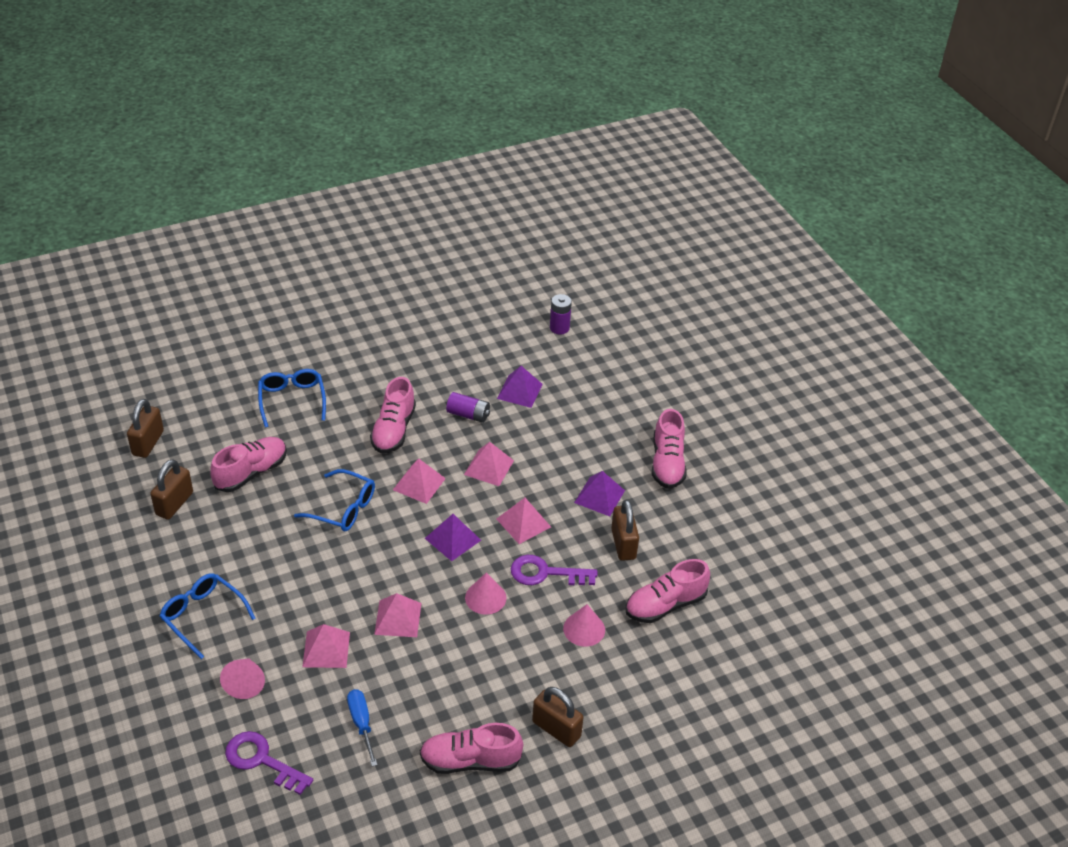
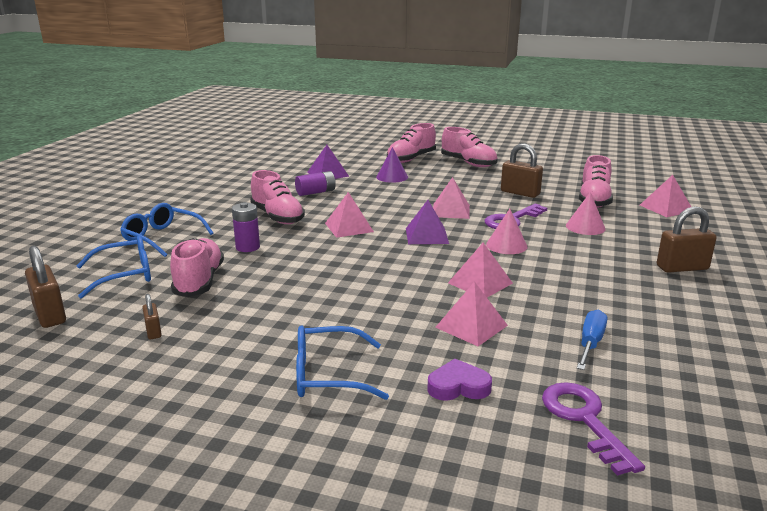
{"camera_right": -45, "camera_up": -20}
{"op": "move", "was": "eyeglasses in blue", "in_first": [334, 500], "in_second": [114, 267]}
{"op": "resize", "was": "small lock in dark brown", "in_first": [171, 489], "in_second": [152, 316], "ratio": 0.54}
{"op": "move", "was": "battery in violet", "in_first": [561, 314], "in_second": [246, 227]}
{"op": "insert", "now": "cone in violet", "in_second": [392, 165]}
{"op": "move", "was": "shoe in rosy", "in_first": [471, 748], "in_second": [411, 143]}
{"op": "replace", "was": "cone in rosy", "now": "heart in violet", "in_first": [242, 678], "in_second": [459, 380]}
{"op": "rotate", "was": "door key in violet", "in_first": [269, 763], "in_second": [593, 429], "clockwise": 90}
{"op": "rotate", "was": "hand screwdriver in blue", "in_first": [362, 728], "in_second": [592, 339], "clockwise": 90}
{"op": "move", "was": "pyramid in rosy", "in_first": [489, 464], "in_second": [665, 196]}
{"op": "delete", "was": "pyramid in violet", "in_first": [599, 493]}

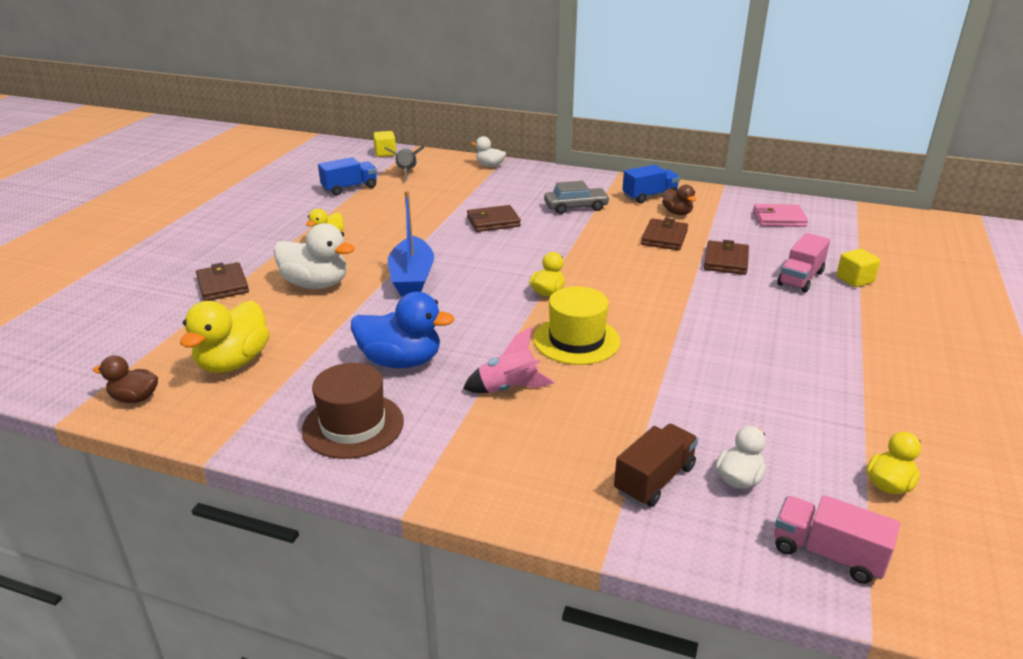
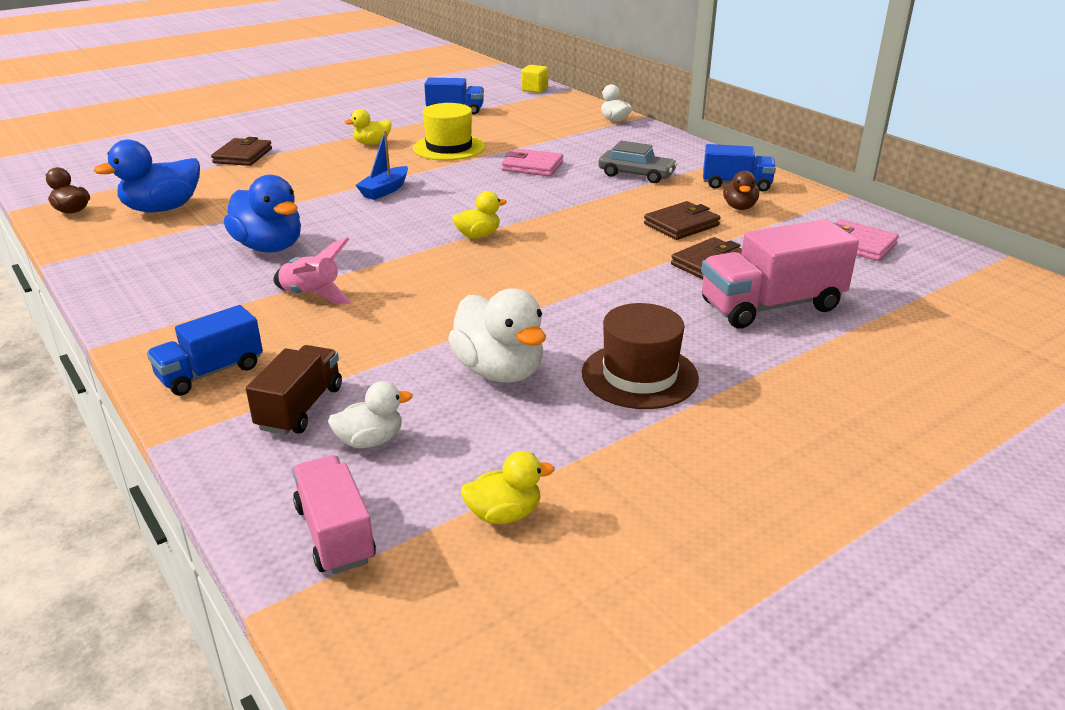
{"camera_right": 35, "camera_up": 0}
{"op": "recolor", "was": "rubber duck in bright yellow", "now": "rubber duck in blue", "in_first": [225, 336], "in_second": [147, 176]}
{"op": "insert", "now": "toy truck in blue", "in_second": [205, 350]}
{"op": "rotate", "was": "toy truck in dark brown", "in_first": [656, 465], "in_second": [294, 390], "clockwise": -60}
{"op": "resize", "was": "sailboat in blue", "in_first": [411, 243], "in_second": [382, 165], "ratio": 0.64}
{"op": "move", "was": "top hat in bright yellow", "in_first": [577, 325], "in_second": [449, 131]}
{"op": "move", "was": "rubber duck in white", "in_first": [314, 256], "in_second": [497, 335]}
{"op": "recolor", "was": "card wallet in dark brown", "now": "card wallet in rosy", "in_first": [494, 218], "in_second": [532, 163]}
{"op": "move", "was": "top hat in dark brown", "in_first": [353, 411], "in_second": [640, 356]}
{"op": "resize", "was": "toy truck in rosy", "in_first": [803, 263], "in_second": [780, 274], "ratio": 1.57}
{"op": "delete", "was": "spaceship in gray", "in_first": [404, 163]}
{"op": "delete", "was": "cube in bright yellow", "in_first": [858, 268]}

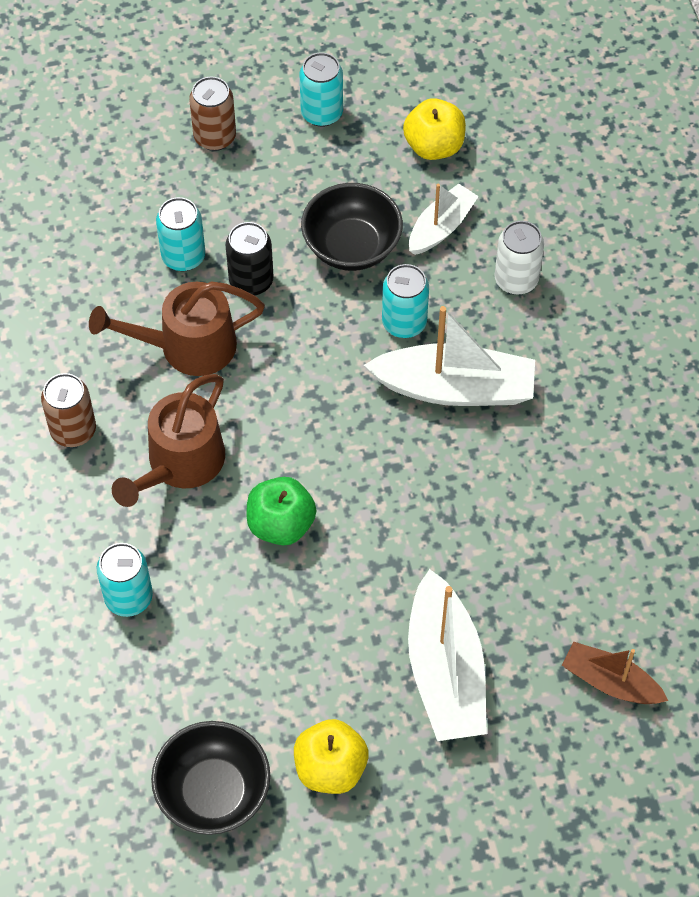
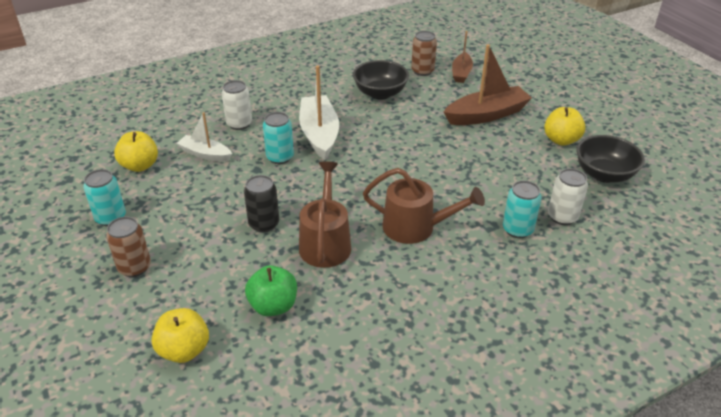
{"camera_right": -105, "camera_up": -20}
{"op": "insert", "now": "apple fruit in bright yellow", "in_second": [180, 335]}
{"op": "move", "was": "apple fruit in leaf-green", "in_first": [281, 511], "in_second": [271, 290]}
{"op": "rotate", "was": "sprinkling can in dark brown", "in_first": [177, 328], "in_second": [325, 214], "clockwise": -150}
{"op": "move", "was": "bowl in black", "in_first": [352, 227], "in_second": [381, 79]}
{"op": "move", "was": "soda can in dark brown", "in_first": [68, 410], "in_second": [424, 53]}
{"op": "recolor", "was": "sailboat in white", "now": "sailboat in dark brown", "in_first": [447, 655], "in_second": [488, 84]}
{"op": "insert", "now": "soda can in white", "in_second": [568, 196]}
{"op": "delete", "was": "soda can in turquoise", "in_first": [180, 234]}

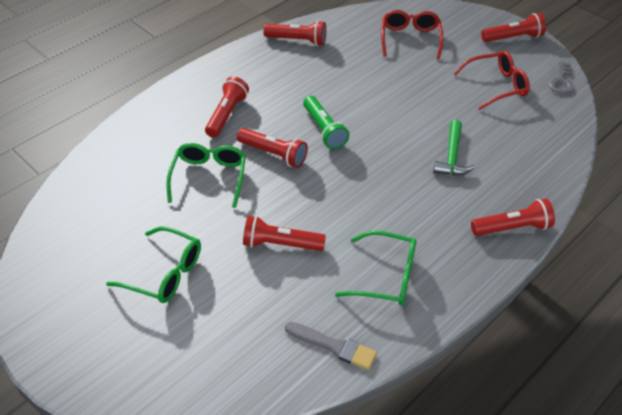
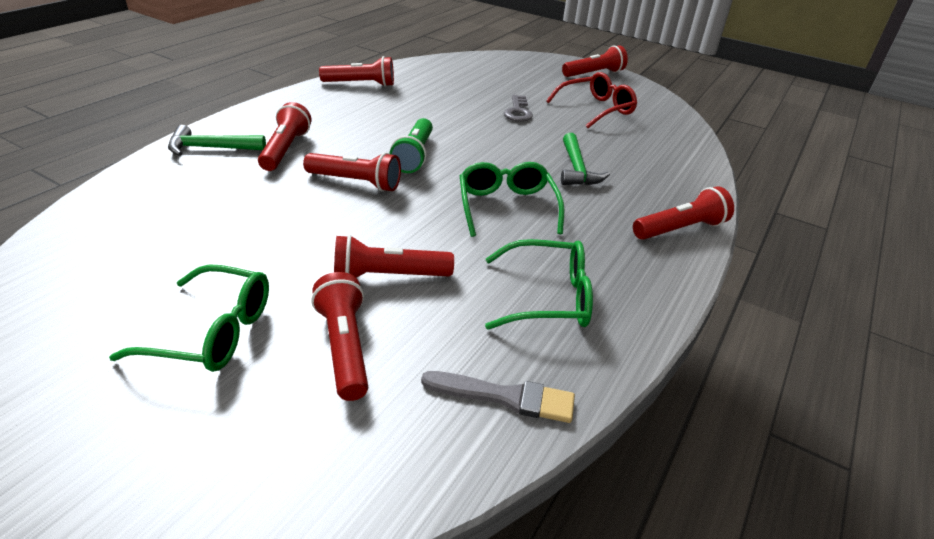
{"camera_right": -15, "camera_up": -10}
{"op": "insert", "now": "claw hammer in leaf-green", "in_second": [217, 140]}
{"op": "insert", "now": "flashlight in crimson", "in_second": [339, 336]}
{"op": "rotate", "was": "flashlight in leaf-green", "in_first": [326, 123], "in_second": [411, 145], "clockwise": 45}
{"op": "move", "was": "eyeglasses in leaf-green", "in_first": [206, 175], "in_second": [512, 199]}
{"op": "move", "was": "door key in gray", "in_first": [561, 77], "in_second": [518, 108]}
{"op": "delete", "was": "eyeglasses in crimson", "in_first": [412, 34]}

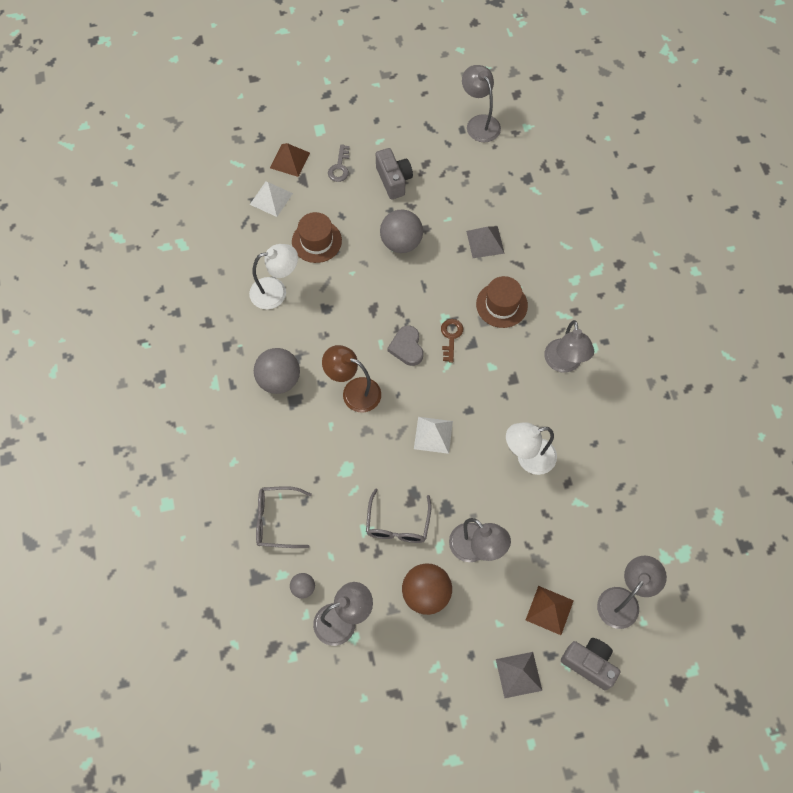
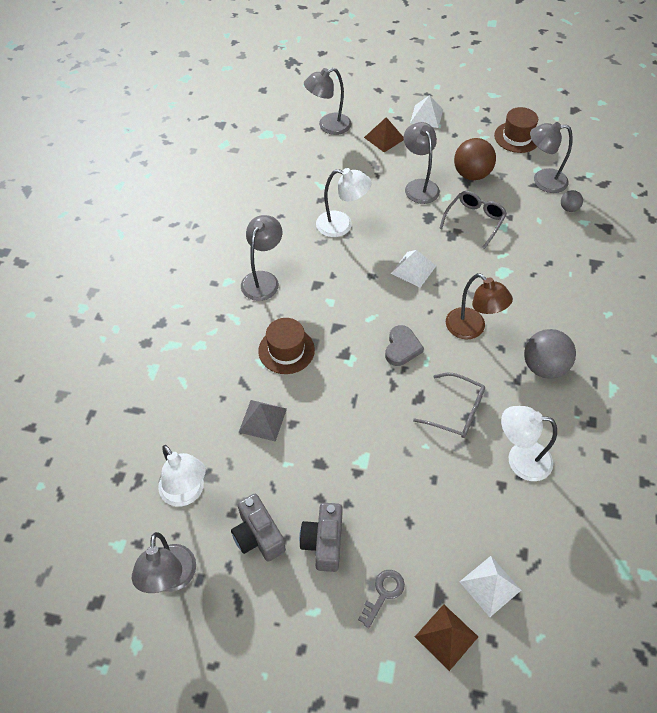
{"camera_right": -155, "camera_up": -10}
{"op": "insert", "now": "desk lamp in white", "in_second": [182, 475]}
{"op": "move", "was": "photo camera in gray", "in_first": [590, 664], "in_second": [258, 528]}
{"op": "recolor", "was": "pyramid in gray", "now": "pyramid in white", "in_first": [519, 675], "in_second": [426, 111]}
{"op": "move", "was": "eyeglasses in gray", "in_first": [284, 517], "in_second": [449, 405]}
{"op": "move", "was": "top hat in dark brown", "in_first": [317, 237], "in_second": [516, 130]}
{"op": "delete", "was": "sphere in gray", "in_first": [401, 231]}
{"op": "delete", "was": "door key in dark brown", "in_first": [452, 341]}

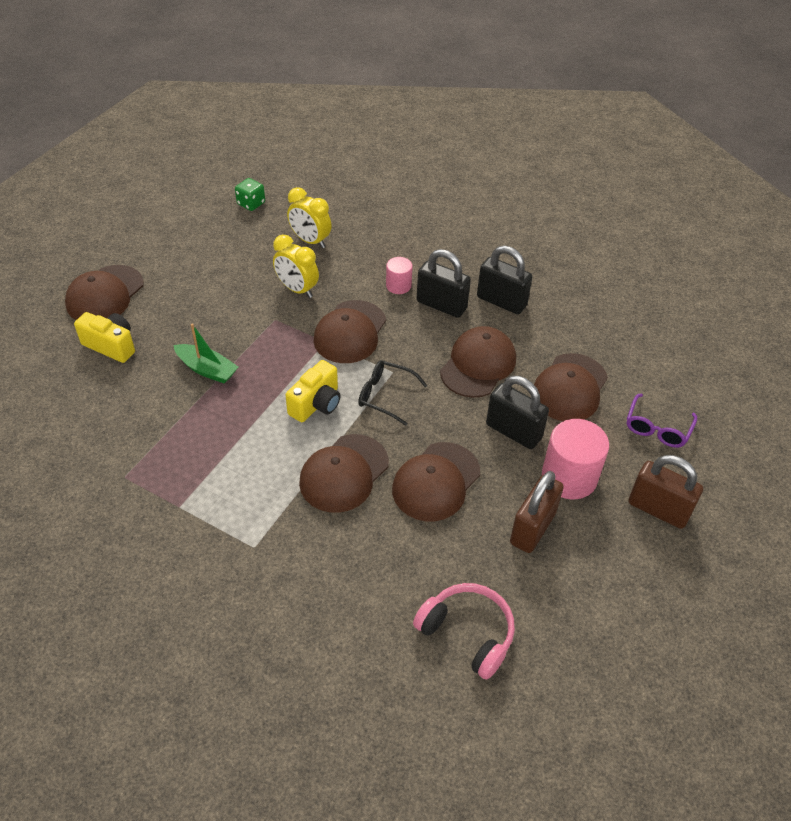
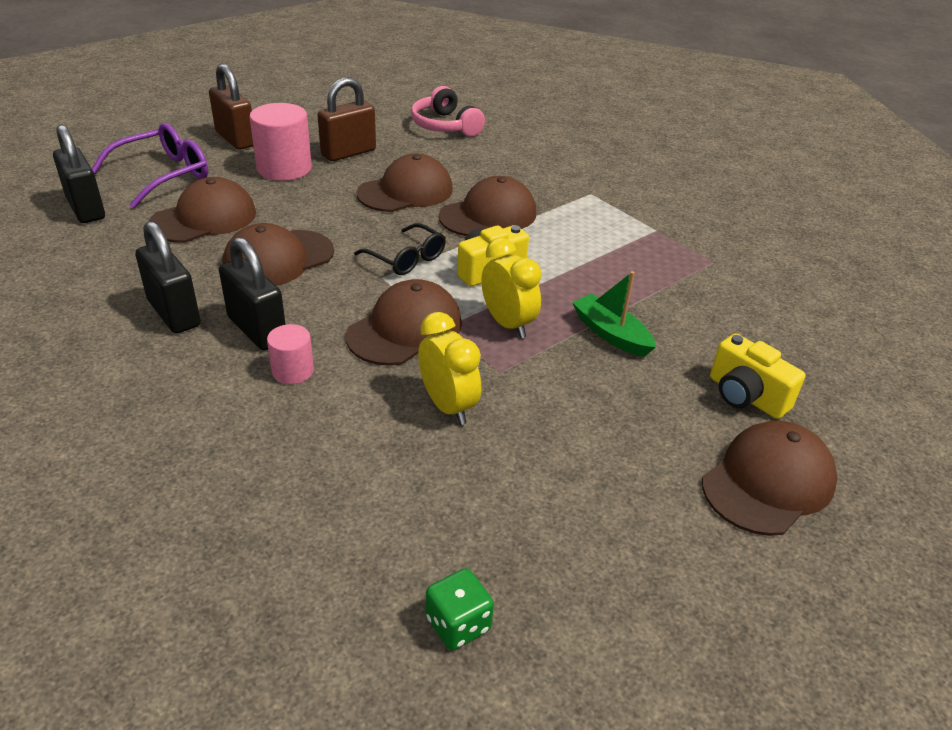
{"camera_right": -160, "camera_up": -10}
{"op": "move", "was": "small lock in black", "in_first": [517, 412], "in_second": [79, 173]}
{"op": "resize", "was": "eyeglasses in violet", "in_first": [662, 421], "in_second": [150, 165], "ratio": 1.5}
{"op": "move", "was": "bedside clock in bright yellow", "in_first": [309, 217], "in_second": [511, 288]}

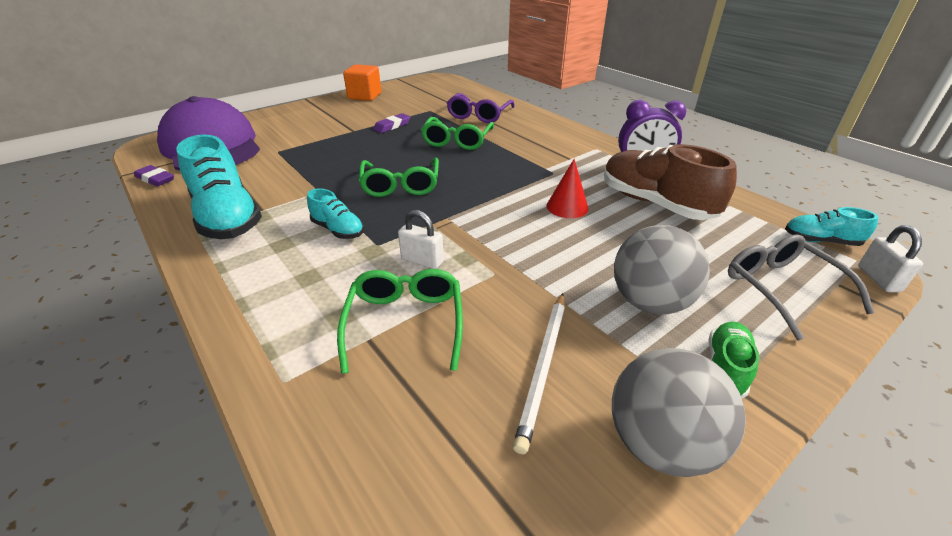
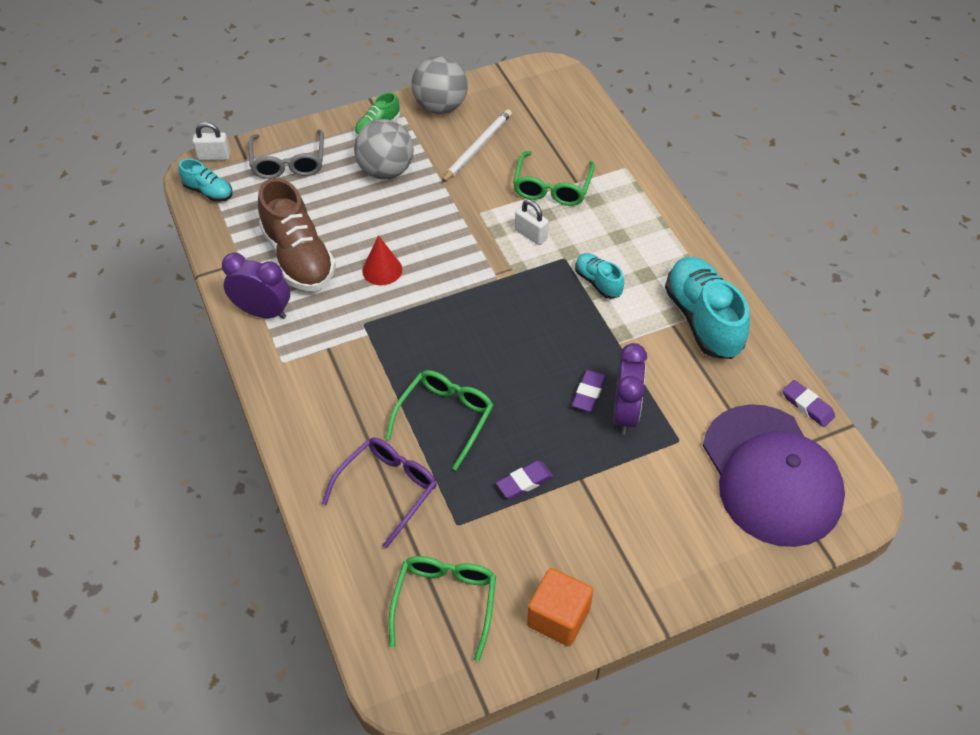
{"camera_right": -165, "camera_up": 15}
{"op": "rotate", "was": "small lock in white", "in_first": [890, 258], "in_second": [211, 141], "clockwise": 75}
{"op": "move", "was": "eyeglasses in leaf-green", "in_first": [399, 177], "in_second": [442, 608]}
{"op": "insert", "now": "gum eraser in violet", "in_second": [589, 391]}
{"op": "insert", "now": "bedside clock in violet", "in_second": [630, 389]}

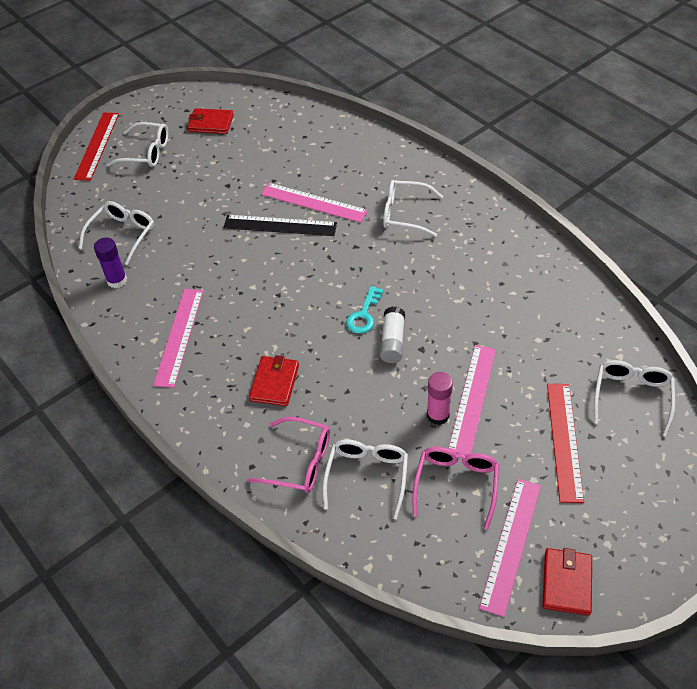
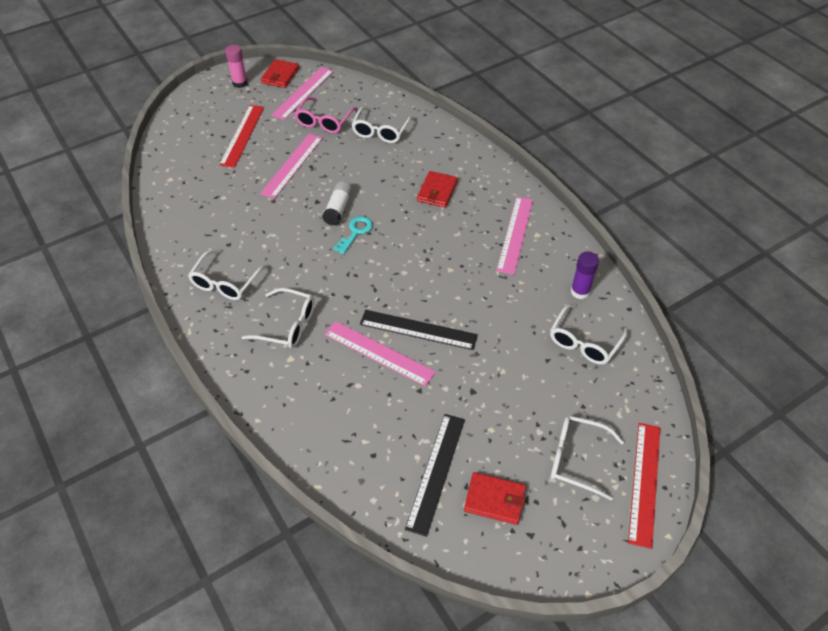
{"camera_right": -175, "camera_up": 0}
{"op": "move", "was": "eyeglasses in white", "in_first": [634, 398], "in_second": [227, 274]}
{"op": "move", "was": "glue stick in rosy", "in_first": [440, 398], "in_second": [236, 66]}
{"op": "insert", "now": "straightedge in black", "in_second": [435, 475]}
{"op": "delete", "was": "eyeglasses in rosy", "in_first": [288, 455]}

